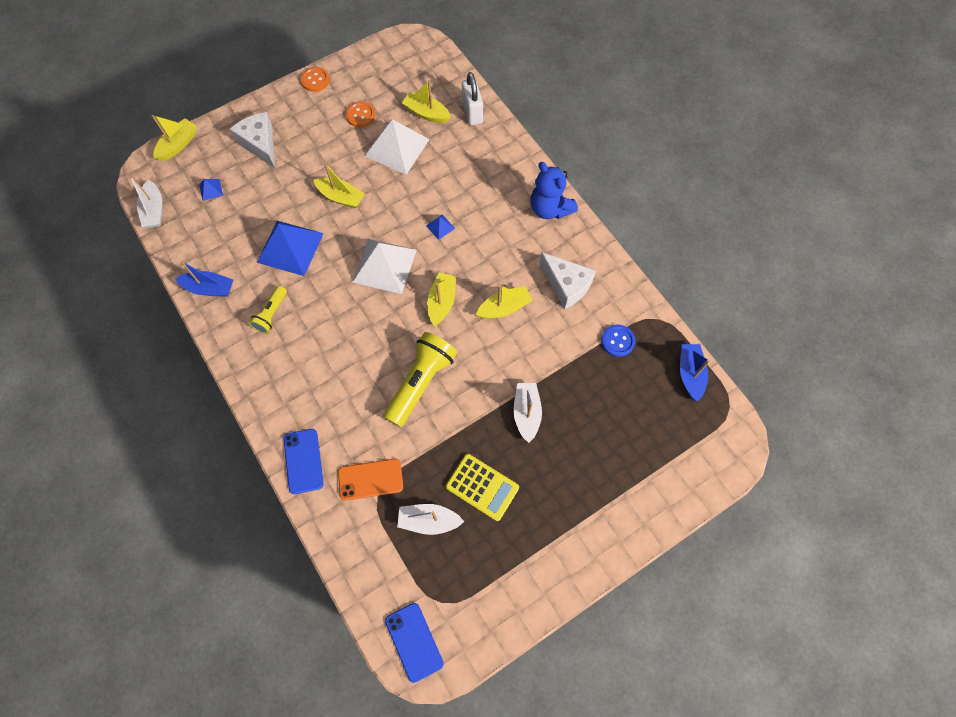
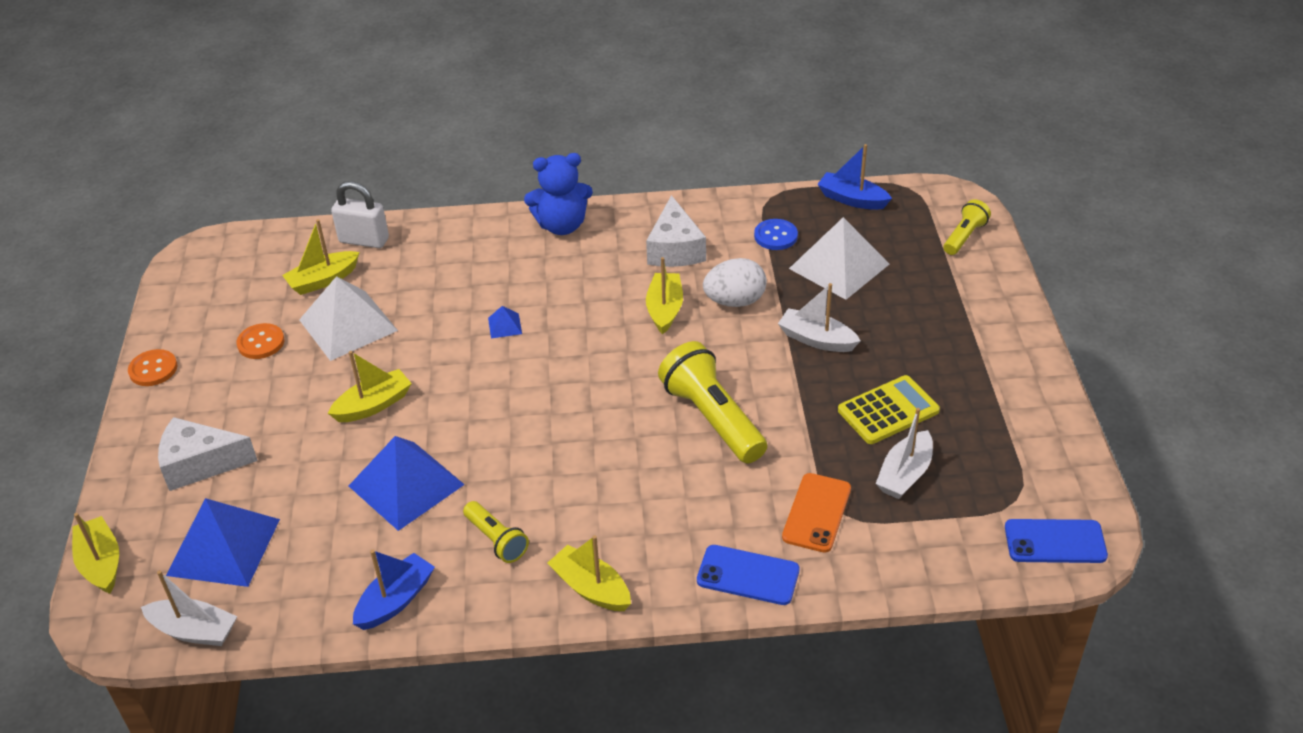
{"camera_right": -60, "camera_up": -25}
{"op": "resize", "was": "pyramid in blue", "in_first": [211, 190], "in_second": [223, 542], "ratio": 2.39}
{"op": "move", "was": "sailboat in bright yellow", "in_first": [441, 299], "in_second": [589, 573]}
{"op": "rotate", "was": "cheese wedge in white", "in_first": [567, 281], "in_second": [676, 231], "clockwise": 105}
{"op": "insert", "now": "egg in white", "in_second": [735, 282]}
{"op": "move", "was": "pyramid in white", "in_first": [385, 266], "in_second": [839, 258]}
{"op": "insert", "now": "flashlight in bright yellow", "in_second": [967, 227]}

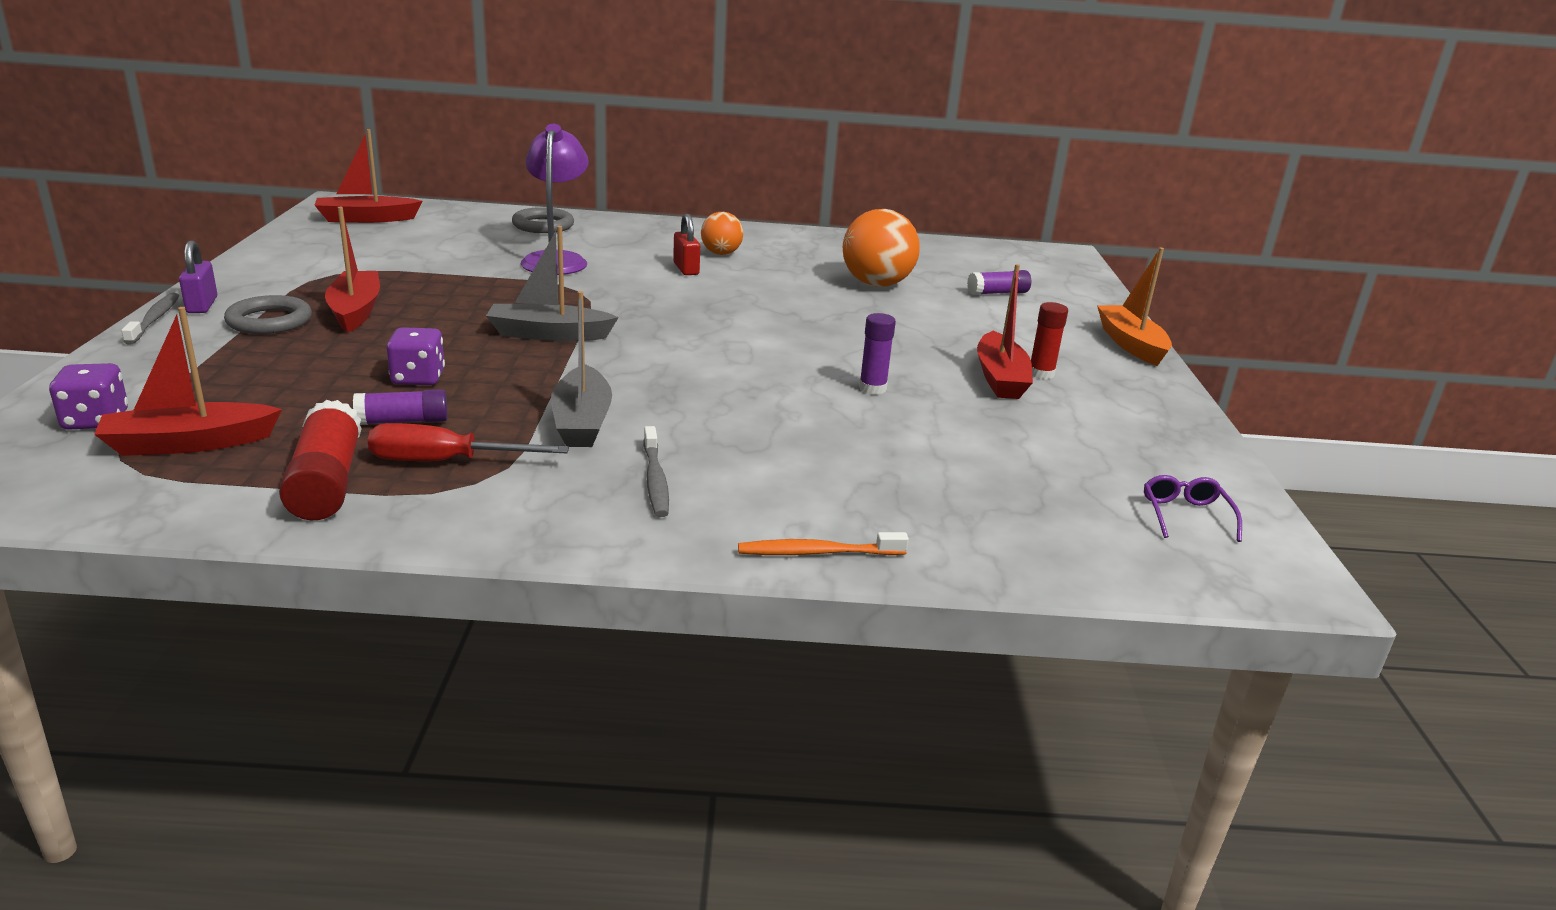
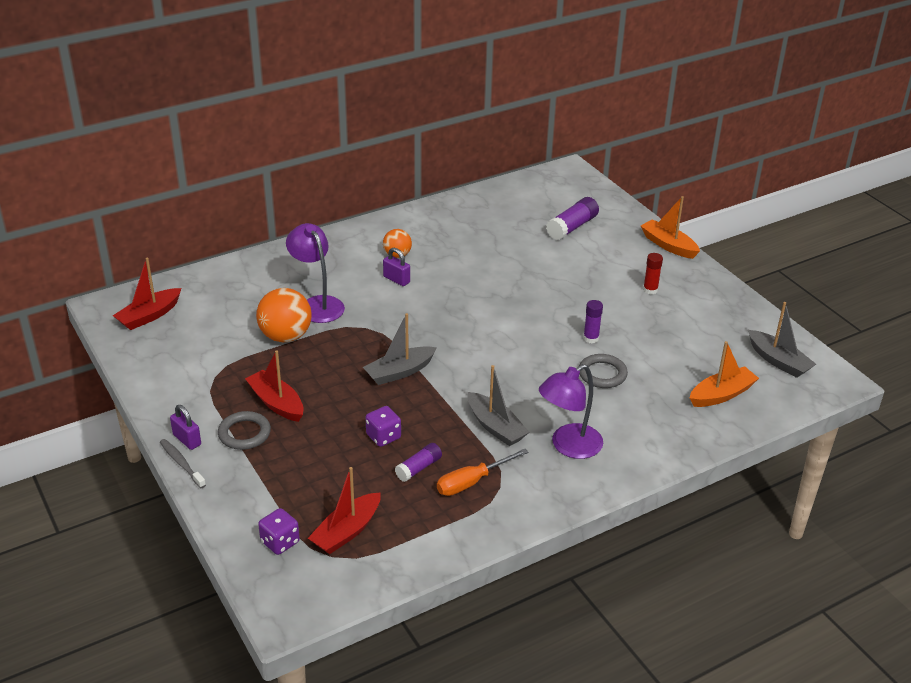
{"camera_right": -30, "camera_up": 10}
{"op": "move", "was": "sphere in orange", "in_first": [881, 248], "in_second": [284, 315]}
{"op": "recolor", "was": "small lock in crimson", "now": "small lock in violet", "in_first": [686, 244], "in_second": [396, 267]}
{"op": "recolor", "was": "hand screwdriver in crimson", "now": "hand screwdriver in orange", "in_first": [468, 442], "in_second": [482, 472]}
{"op": "replace", "was": "tooth brush in gray", "now": "desk lamp in violet", "in_first": [656, 471], "in_second": [571, 411]}
{"op": "resize", "was": "glue stick in violet", "in_first": [999, 282], "in_second": [572, 218], "ratio": 1.58}
{"op": "move", "was": "ring in gray", "in_first": [543, 220], "in_second": [603, 371]}
{"op": "insert", "now": "sailboat in orange", "in_second": [724, 374]}
{"op": "replace", "was": "eyeglasses in violet", "now": "sailboat in gray", "in_first": [1193, 508], "in_second": [782, 340]}
{"op": "delete", "was": "glue stick in crimson", "in_first": [320, 460]}
{"op": "delete", "was": "tooth brush in orange", "in_first": [823, 543]}
{"op": "delete", "was": "sailboat in crimson", "in_first": [1005, 331]}

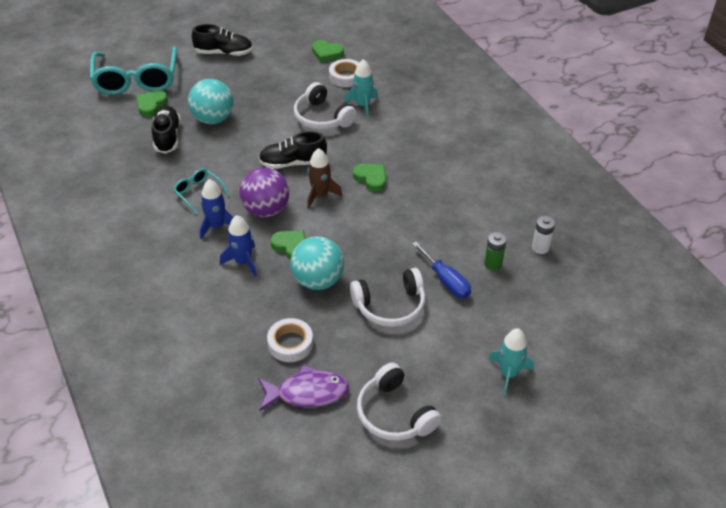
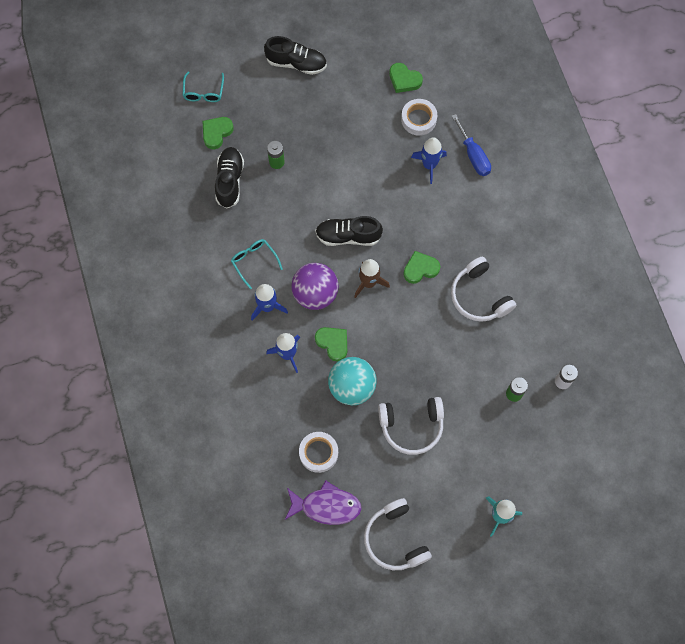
{"camera_right": 10, "camera_up": 25}
{"op": "resize", "was": "eyeglasses in turquoise", "in_first": [133, 70], "in_second": [203, 87], "ratio": 0.46}
{"op": "replace", "was": "sphere in turquoise", "now": "battery in leaf-green", "in_first": [210, 101], "in_second": [276, 155]}
{"op": "rotate", "was": "heart in leaf-green", "in_first": [369, 178], "in_second": [422, 267], "clockwise": -75}
{"op": "recolor", "was": "spaceship in turquoise", "now": "spaceship in blue", "in_first": [361, 88], "in_second": [429, 160]}
{"op": "move", "was": "headphones in white", "in_first": [325, 106], "in_second": [483, 289]}
{"op": "move", "was": "hand screwdriver in blue", "in_first": [441, 269], "in_second": [471, 145]}

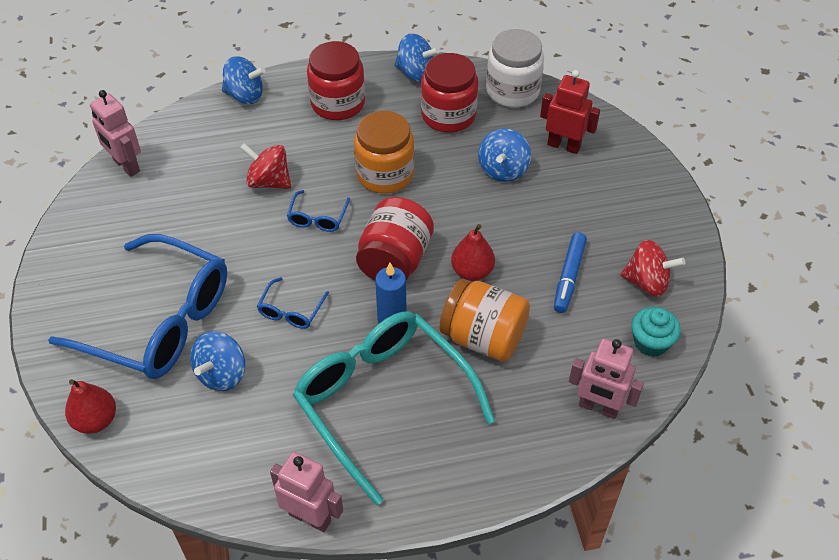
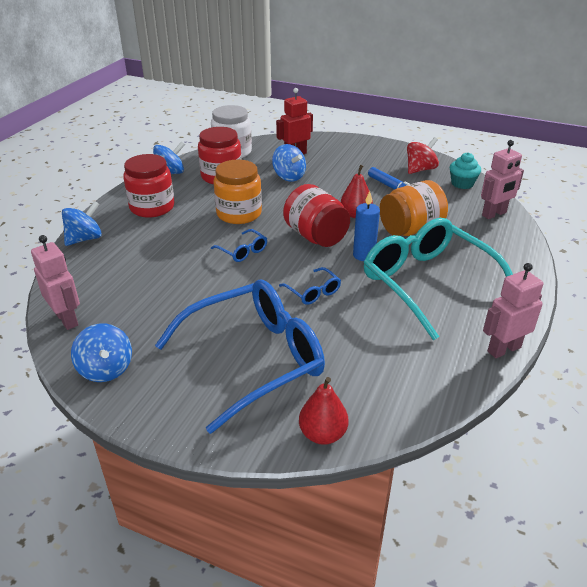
{"camera_right": -55, "camera_up": -15}
{"op": "rotate", "was": "toy robot in rosy", "in_first": [115, 133], "in_second": [55, 282], "clockwise": -120}
{"op": "move", "was": "whirligig in blue", "in_first": [217, 361], "in_second": [101, 352]}
{"op": "rotate", "was": "eyeglasses in turquoise", "in_first": [394, 408], "in_second": [438, 279], "clockwise": 60}
{"op": "delete", "was": "whirligig in crimson", "in_first": [266, 166]}

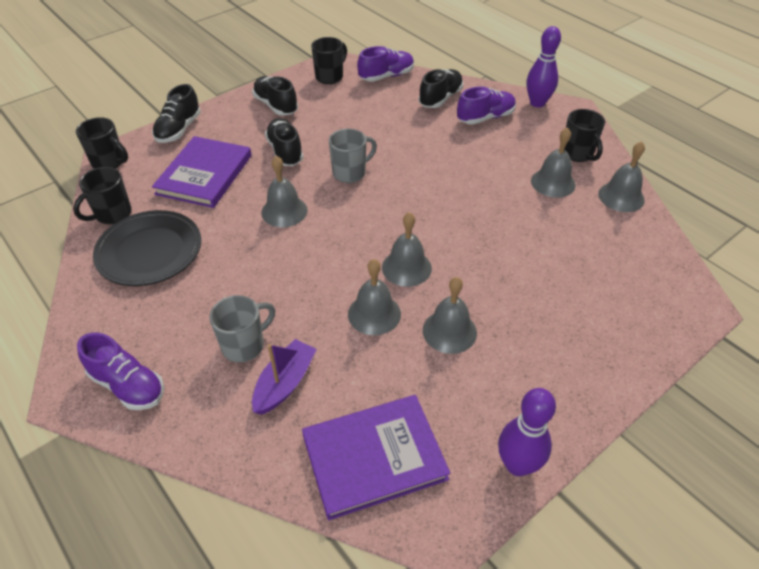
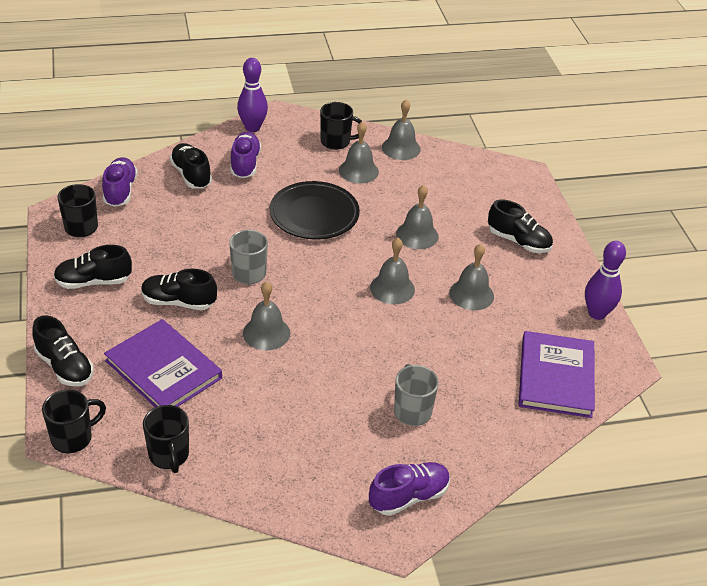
{"camera_right": -65, "camera_up": -5}
{"op": "move", "was": "dinner plate in black", "in_first": [147, 248], "in_second": [315, 210]}
{"op": "move", "was": "bell in gray", "in_first": [374, 297], "in_second": [417, 217]}
{"op": "insert", "now": "shoe in black", "in_second": [520, 226]}
{"op": "delete", "was": "sailboat in violet", "in_first": [284, 377]}

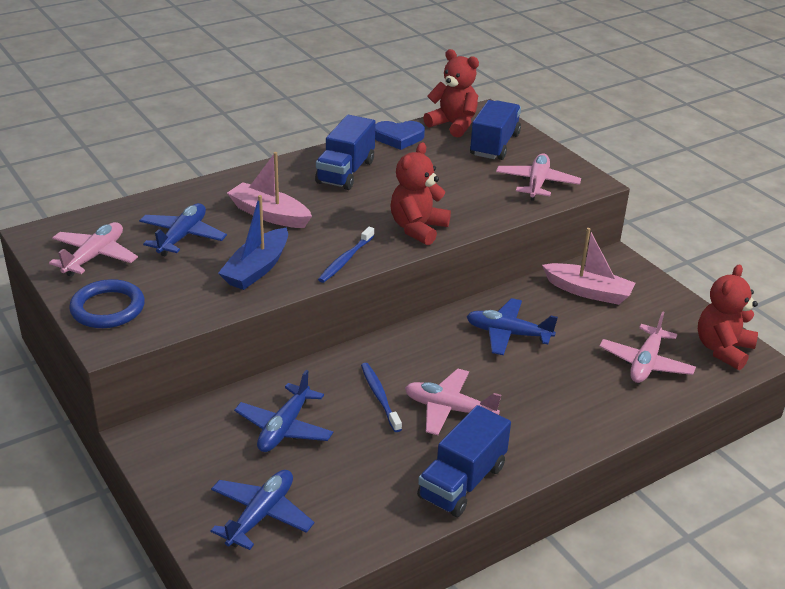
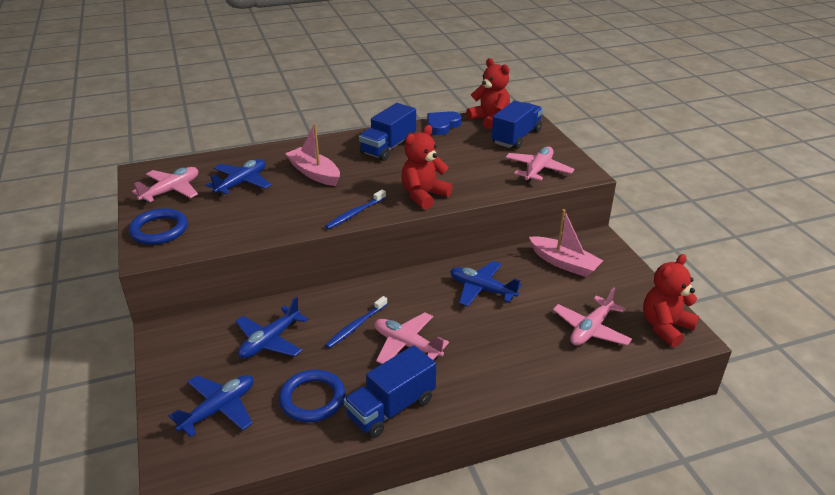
{"camera_right": 15, "camera_up": 0}
{"op": "insert", "now": "ring in blue", "in_second": [312, 396]}
{"op": "rotate", "was": "tooth brush in blue", "in_first": [381, 397], "in_second": [356, 322], "clockwise": -135}
{"op": "rotate", "was": "heart in blue", "in_first": [400, 135], "in_second": [444, 123], "clockwise": 120}
{"op": "delete", "was": "sailboat in blue", "in_first": [253, 242]}

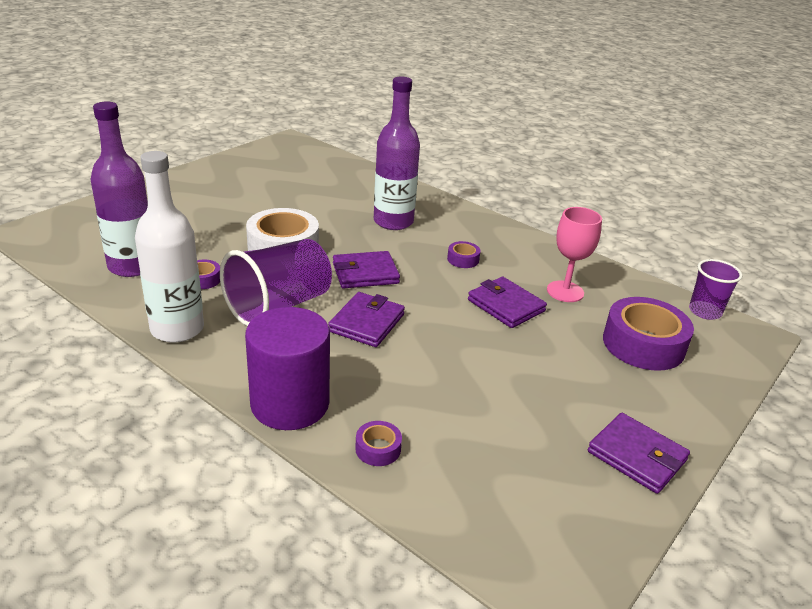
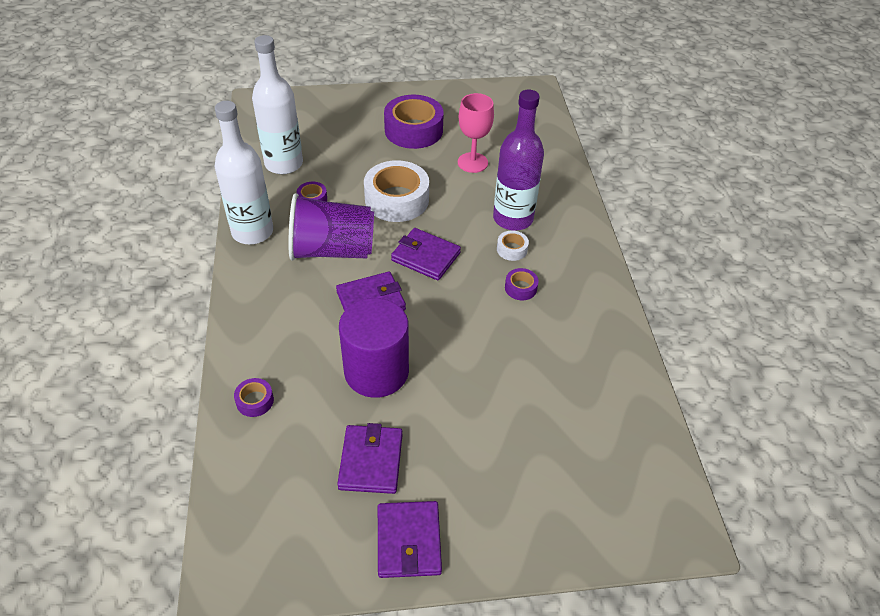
{"camera_right": 45, "camera_up": 15}
{"op": "recolor", "was": "flask in violet", "now": "flask in white", "in_first": [119, 189], "in_second": [277, 104]}
{"op": "move", "was": "card wallet in violet", "in_first": [507, 302], "in_second": [370, 458]}
{"op": "move", "was": "solid cylinder in violet", "in_first": [287, 368], "in_second": [374, 348]}
{"op": "move", "was": "tape in violet", "in_first": [648, 334], "in_second": [414, 122]}
{"op": "move", "was": "chalice in rosy", "in_first": [574, 254], "in_second": [476, 133]}
{"op": "insert", "now": "tape in white", "in_second": [513, 245]}
{"op": "delete", "was": "tumbler in violet", "in_first": [715, 289]}

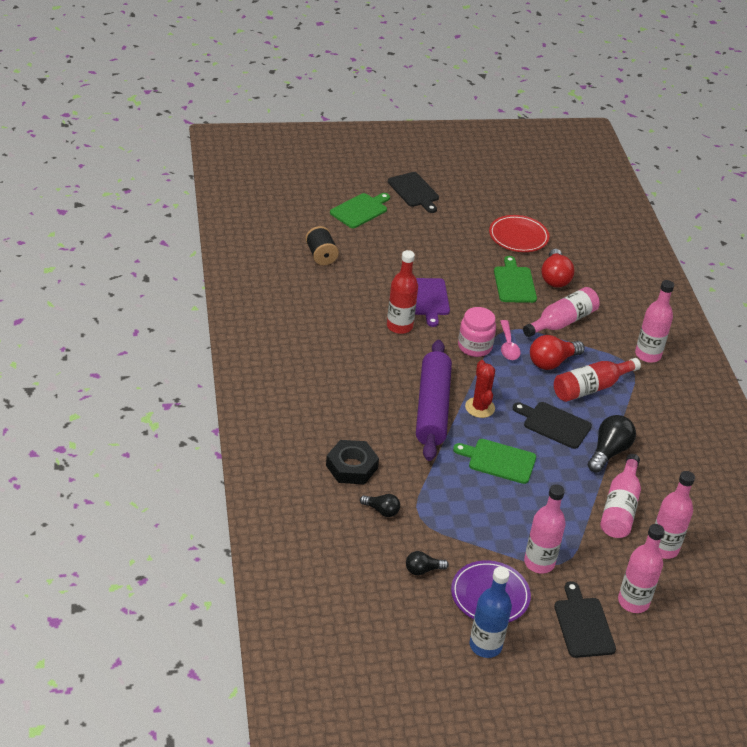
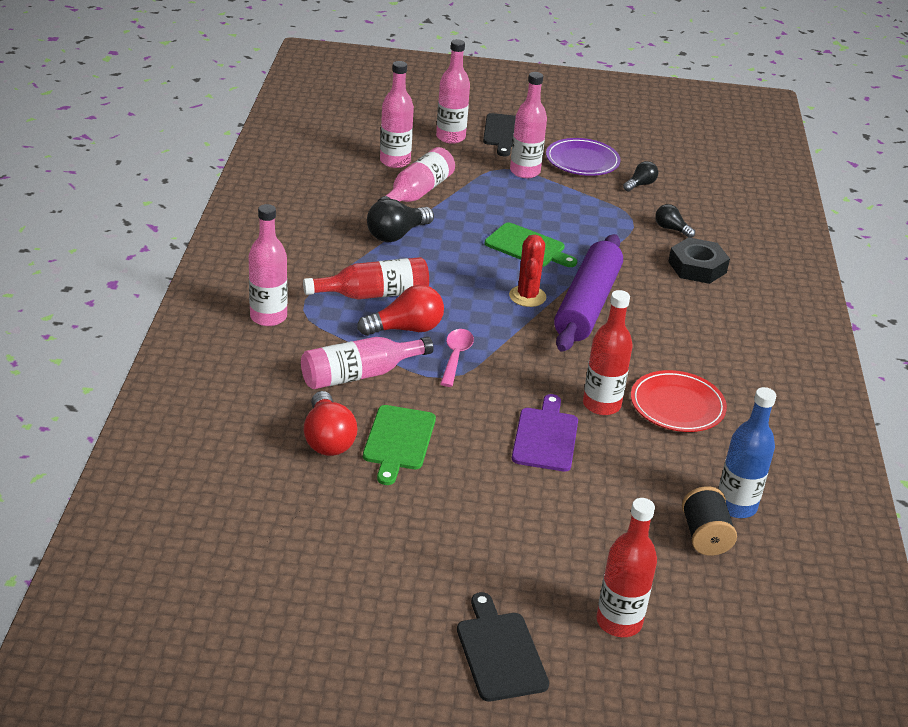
{"camera_right": -165, "camera_up": -5}
{"op": "rotate", "was": "lightbulb in crimson", "in_first": [557, 268], "in_second": [331, 423], "clockwise": 150}
{"op": "replace", "was": "cutting board in leaf-green", "now": "flask in crimson", "in_first": [360, 210], "in_second": [626, 567]}
{"op": "rotate", "was": "lightbulb in black", "in_first": [427, 563], "in_second": [640, 176], "clockwise": -45}
{"op": "move", "was": "dinner plate in crimson", "in_first": [519, 233], "in_second": [679, 401]}
{"op": "move", "was": "flask in blue", "in_first": [491, 612], "in_second": [747, 452]}
{"op": "delete", "was": "jar in rosy", "in_first": [477, 332]}
{"op": "delete", "was": "cutting board in black", "in_first": [552, 425]}

